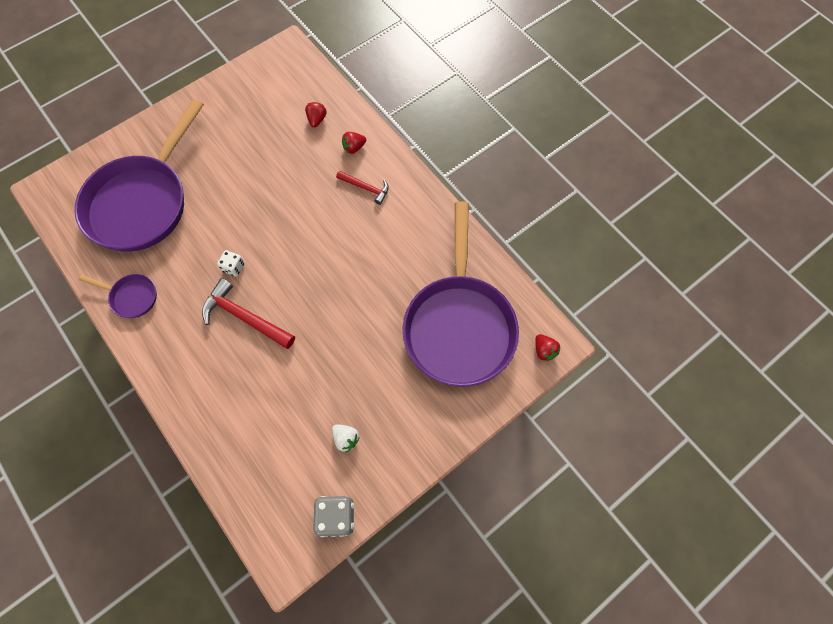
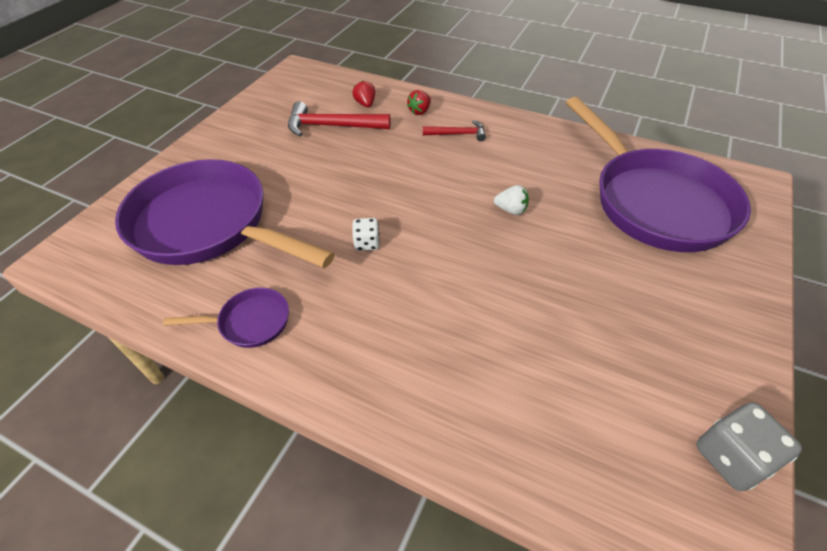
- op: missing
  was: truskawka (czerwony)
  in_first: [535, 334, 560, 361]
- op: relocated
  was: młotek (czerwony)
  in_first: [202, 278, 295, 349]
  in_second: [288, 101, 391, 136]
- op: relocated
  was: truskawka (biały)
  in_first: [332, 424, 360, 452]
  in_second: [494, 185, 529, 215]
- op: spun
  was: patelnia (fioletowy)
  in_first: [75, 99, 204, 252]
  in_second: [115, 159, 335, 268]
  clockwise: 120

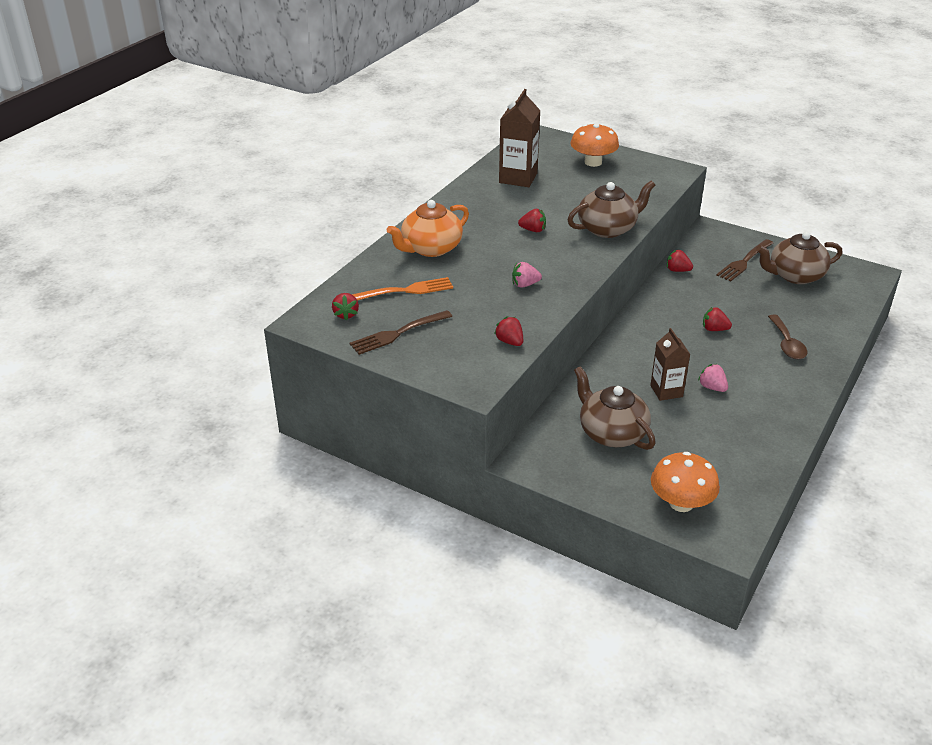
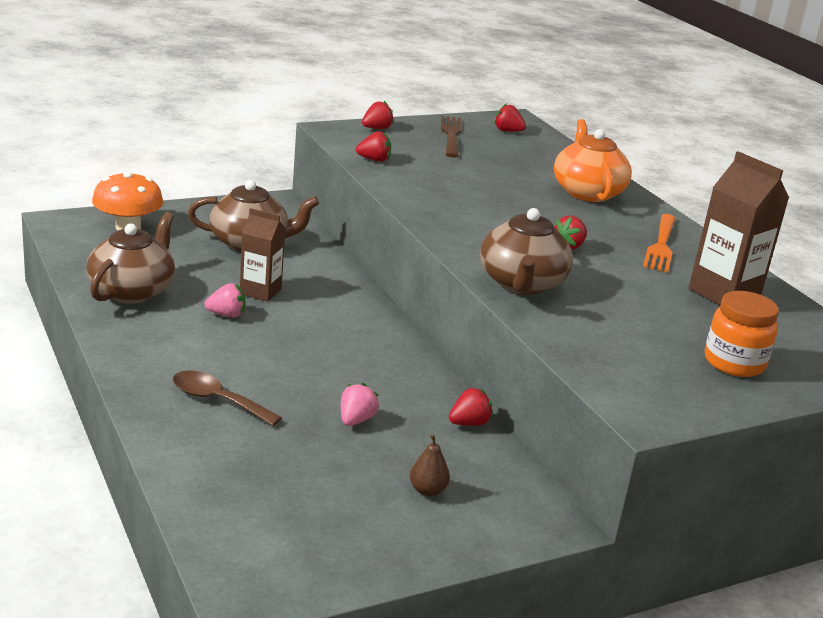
- op: relocated
  was: widelec (pomarańczowy)
  in_first: [352, 277, 453, 301]
  in_second: [643, 214, 676, 273]
- op: relocated
  was: truskawka (różowy)
  in_first: [512, 262, 542, 288]
  in_second: [341, 383, 379, 426]
- op: relocated
  was: truskawka (czerwony)
  in_first: [703, 307, 732, 331]
  in_second: [362, 101, 394, 129]
- op: relocated
  was: imbryk (brązowy)
  in_first: [756, 232, 843, 284]
  in_second: [86, 212, 175, 304]
- op: exchanged
  was: grzyb (pomarańczowy)
  now: słoik (pomarańczowy)
  in_first: [571, 124, 619, 167]
  in_second: [705, 291, 779, 377]
- op: exchanged
  was: widelec (brązowy)
  now: gruszka (brązowy)
  in_first: [716, 239, 773, 282]
  in_second: [410, 434, 450, 496]

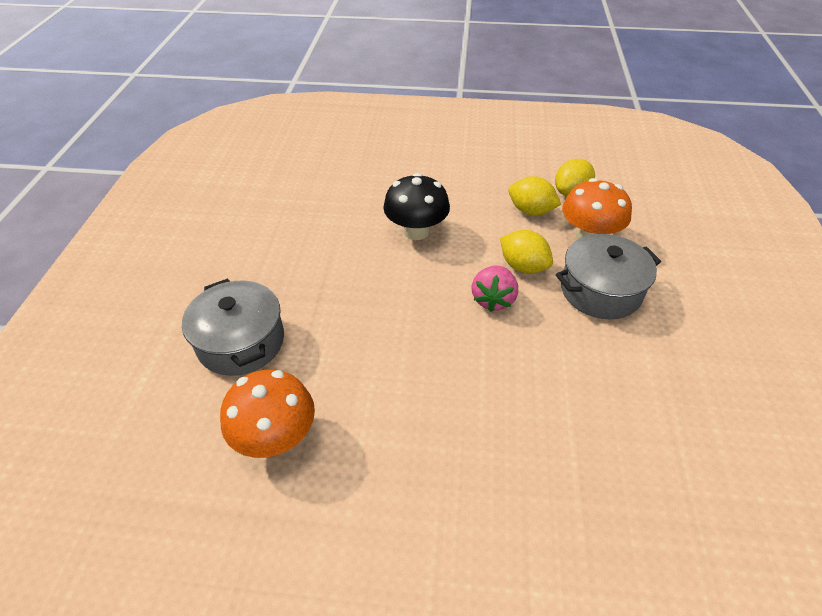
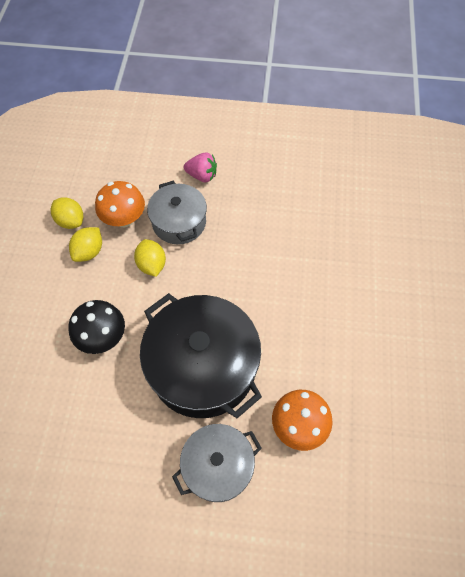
- op: appeared
  now: garnek (czarny)
  in_second: [140, 293, 262, 418]
- op: relocated
  was: truskawka (różowy)
  in_first: [472, 266, 518, 312]
  in_second: [184, 153, 217, 182]
- op: spun
  was: cytryna (żółty)
  in_first: [500, 230, 553, 273]
  in_second: [134, 239, 166, 277]
  clockwise: -60

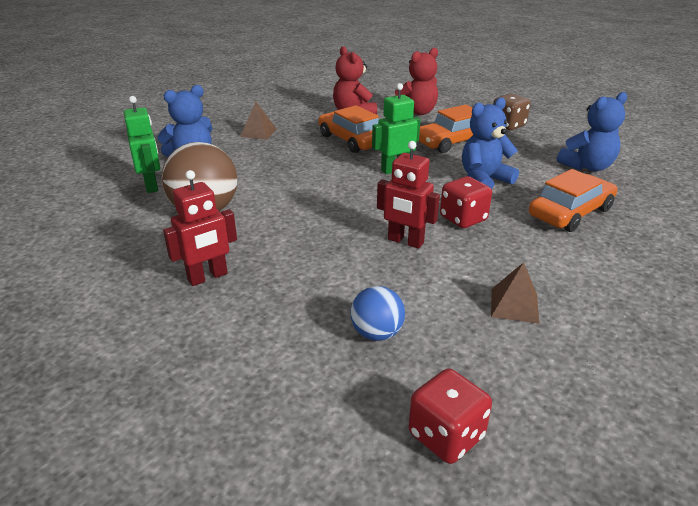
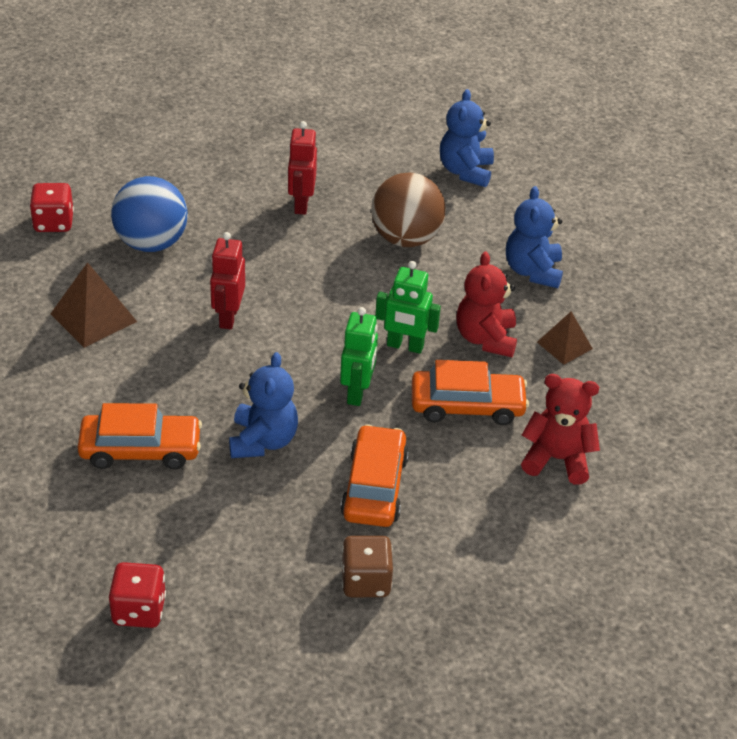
- op: relocated
  was: robot (zielony)
  in_first: [124, 96, 160, 193]
  in_second: [375, 261, 441, 354]
- op: relocated
  was: miś (czerwony)
  in_first: [395, 48, 438, 115]
  in_second: [456, 252, 517, 357]
- op: relocated
  was: kostka do gry (czerwony)
  in_first: [440, 176, 492, 228]
  in_second: [109, 562, 166, 628]
- op: relocated
  was: miś (niebieski)
  in_first: [557, 92, 627, 172]
  in_second: [440, 89, 494, 187]
- op: spun
  was: robot (czerwony)
  in_first: [377, 141, 440, 249]
  in_second: [210, 232, 245, 329]
  clockwise: -60
- op: spun
  was: samochód (pomarańczowy)
  in_first: [529, 169, 617, 232]
  in_second: [78, 403, 202, 469]
  clockwise: -90
- op: size
  was: piłka (niebieski)
  in_first: [351, 286, 405, 341]
  in_second: [111, 176, 188, 252]
  ratio: 1.8
- op: size
  was: piramida (brązowy)
  in_first: [491, 262, 539, 324]
  in_second: [50, 262, 137, 348]
  ratio: 1.56

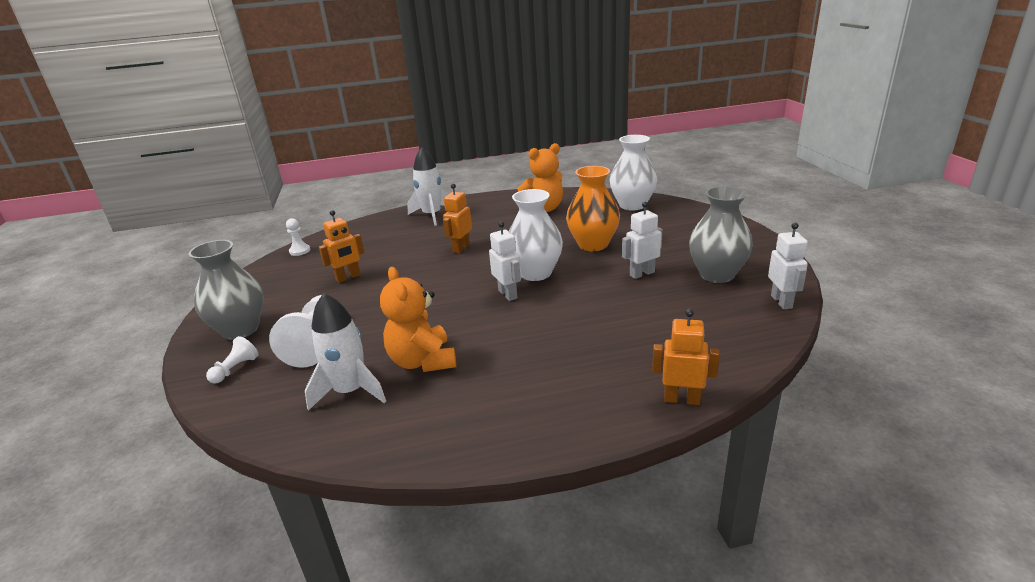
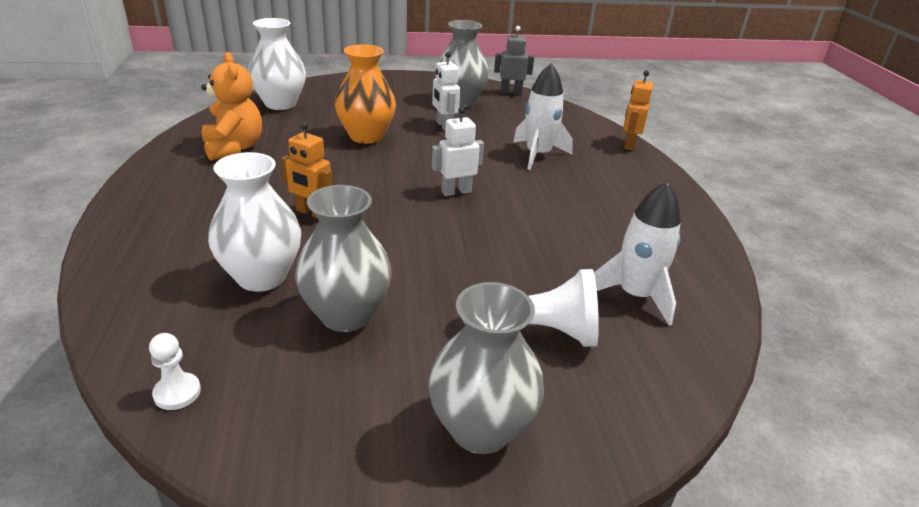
- op: missing
  was: pionek (biały)
  in_first: [206, 336, 258, 383]
- op: missing
  was: miś (pomarańczowy)
  in_first: [380, 267, 456, 372]
- op: relocated
  was: rakieta (biały)
  in_first: [407, 147, 448, 226]
  in_second: [513, 63, 573, 170]
- op: relocated
  was: wazon (biały)
  in_first: [509, 189, 563, 281]
  in_second: [208, 152, 301, 292]
- op: exchanged
  was: robot (pomarańczowy)
  now: wazon (szary)
  in_first: [319, 210, 364, 283]
  in_second: [295, 185, 392, 332]
- op: colour
  was: robot (biały)
  now: robot (szary)
  in_first: [768, 223, 808, 309]
  in_second: [494, 26, 534, 95]

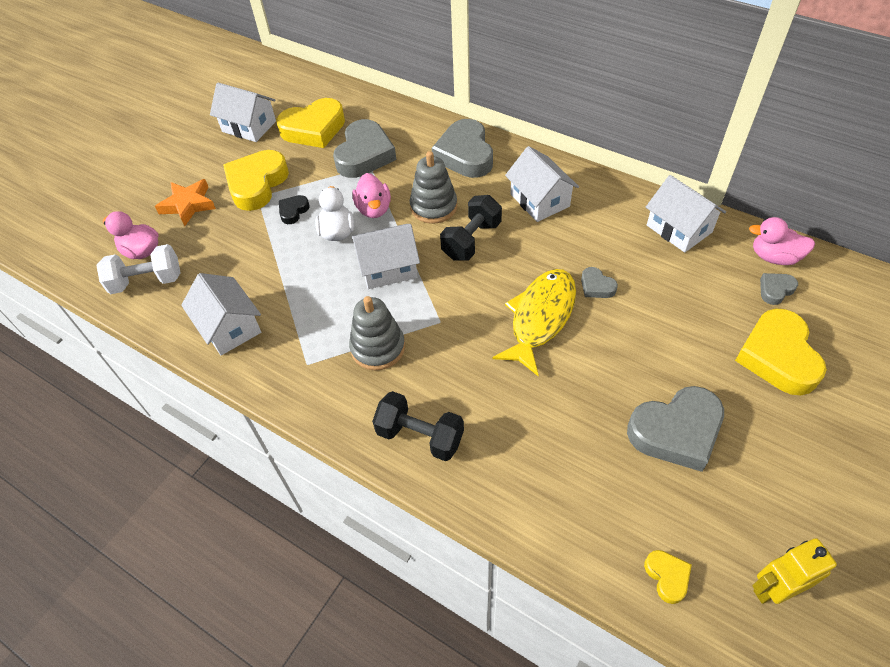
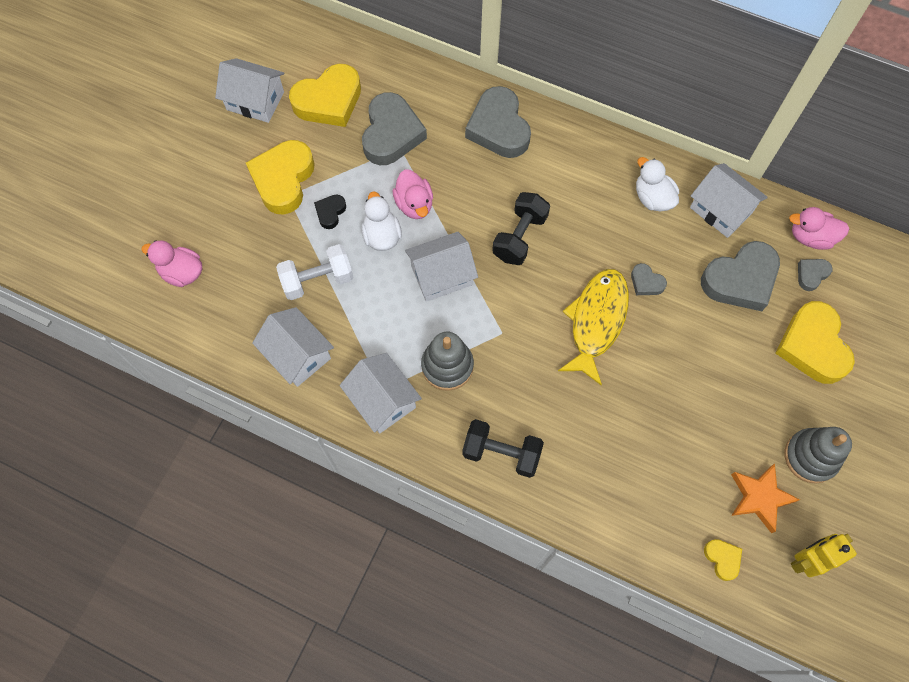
- op: appeared
  now: kaczka (biały)
  in_second: [636, 157, 679, 211]
- op: relocated
  was: hantel (biały)
  in_first: [96, 244, 181, 294]
  in_second: [276, 244, 354, 300]
- op: relocated
  was: gwiazda (pomarańczowy)
  in_first: [155, 179, 216, 226]
  in_second: [731, 464, 800, 533]
- op: relocated
  was: zabawka nakładanka (szary)
  in_first: [410, 151, 457, 224]
  in_second: [785, 427, 852, 484]
- op: relocated
  was: domek (biały)
  in_first: [505, 146, 579, 222]
  in_second: [340, 353, 422, 433]
- op: relocated
  was: serce (szary)
  in_first: [627, 386, 724, 472]
  in_second: [701, 241, 780, 311]

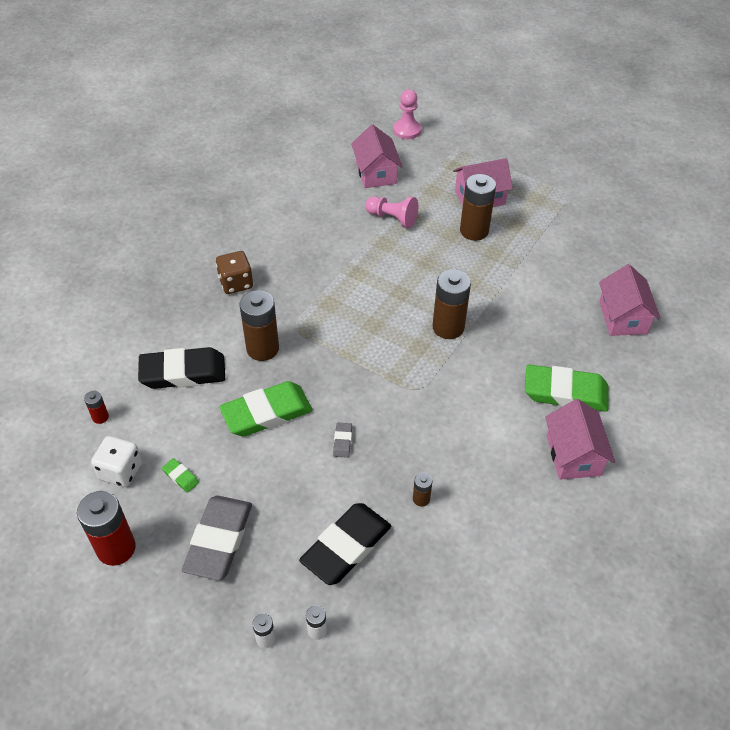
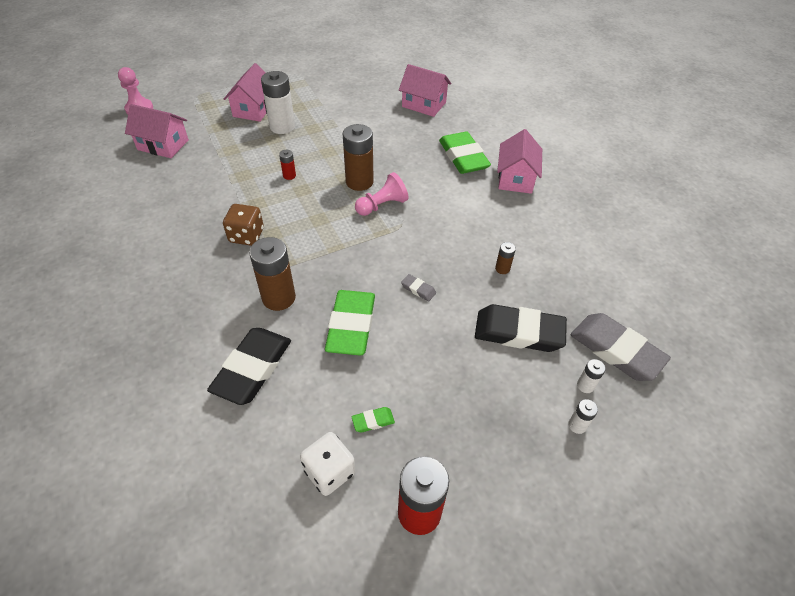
- op: relocated
  was: bateria (czerwony)
  in_first: [84, 391, 109, 424]
  in_second: [279, 150, 296, 180]
- op: relocated
  was: gumka do mazania (szary)
  in_first: [182, 496, 252, 580]
  in_second: [571, 313, 671, 381]
- op: relocated
  was: kostka do gry (brązowy)
  in_first: [216, 251, 253, 294]
  in_second: [223, 204, 264, 246]
- op: relocated
  was: pionek (różowy)
  in_first: [365, 196, 418, 228]
  in_second: [355, 172, 408, 216]
- op: colour
  was: bateria (brązowy)
  now: bateria (biały)
  in_first: [460, 174, 496, 241]
  in_second: [261, 71, 295, 134]
- op: spun
  was: gumka do mazania (czarny)
  in_first: [299, 503, 391, 585]
  in_second: [475, 304, 567, 352]
  clockwise: -60
- op: spun
  was: gumka do mazania (zielony)
  in_first: [525, 364, 608, 412]
  in_second: [439, 132, 491, 174]
  clockwise: -60
- op: spun
  was: domek (różowy)
  in_first: [545, 399, 615, 480]
  in_second: [497, 129, 542, 194]
  clockwise: 75

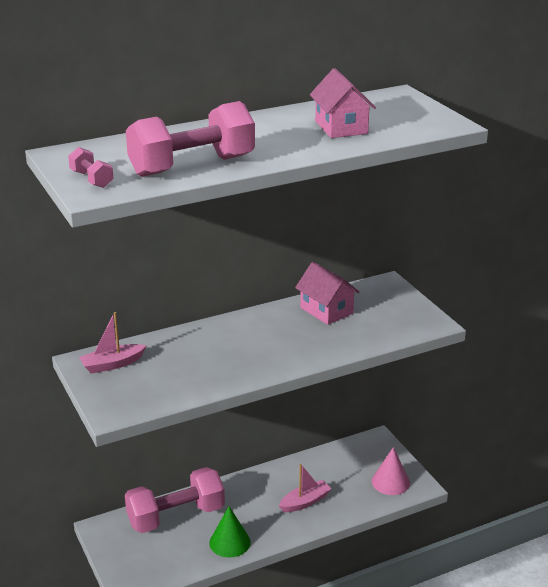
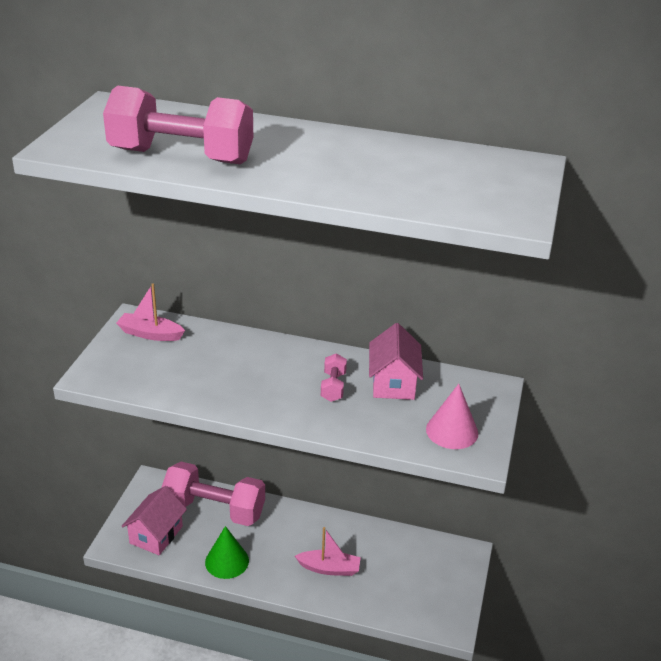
- op: relocated
  was: hantel (różowy)
  in_first: [68, 147, 114, 188]
  in_second: [321, 353, 347, 402]
- op: relocated
  was: domek (różowy)
  in_first: [310, 68, 376, 138]
  in_second: [121, 486, 187, 555]
- op: relocated
  was: stożek (różowy)
  in_first: [372, 447, 410, 495]
  in_second: [426, 384, 478, 449]

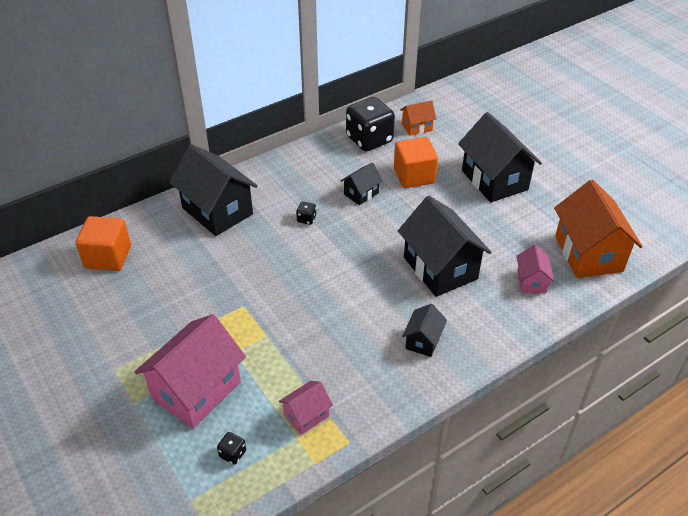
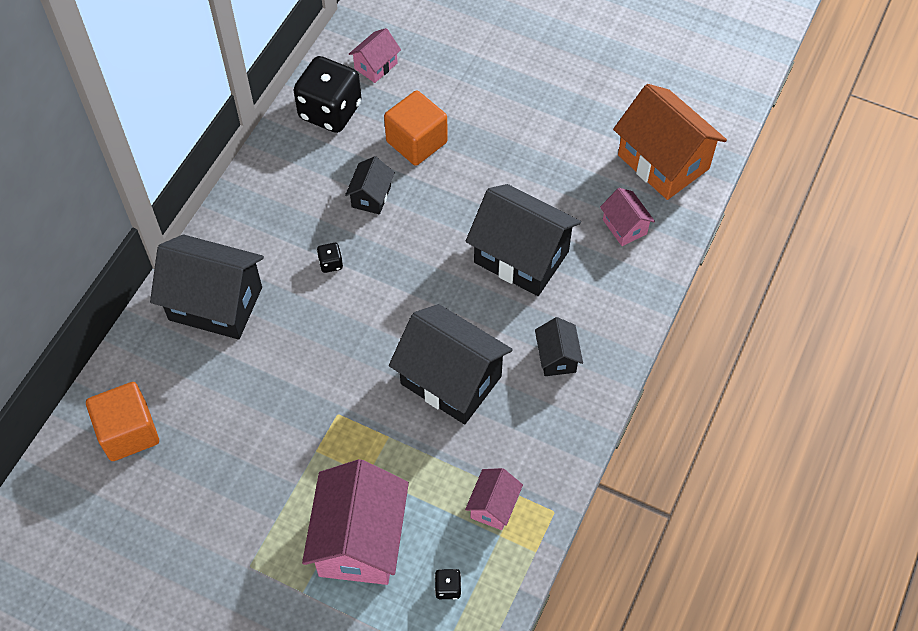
- op: relocated
  was: domek (czarny)
  in_first: [458, 112, 542, 203]
  in_second: [389, 304, 513, 424]
- op: colour
  was: domek (pomarańczowy)
  now: domek (różowy)
  in_first: [400, 100, 436, 136]
  in_second: [349, 28, 401, 83]

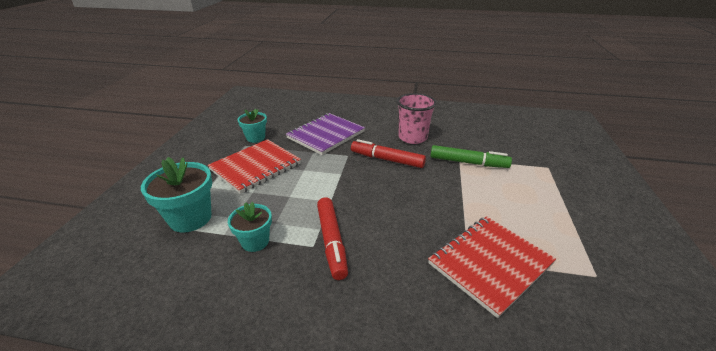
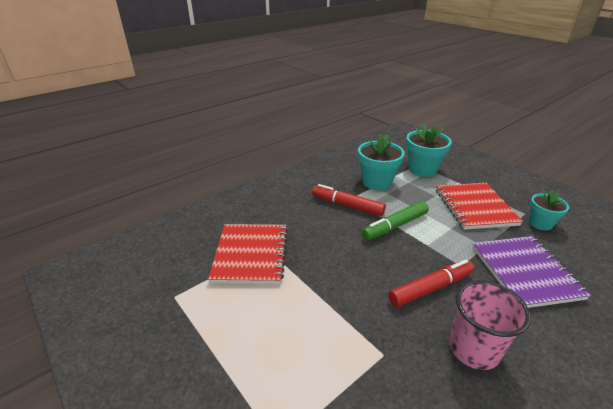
- op: relocated
  was: flamaster (zielony)
  in_first: [430, 145, 512, 168]
  in_second: [362, 201, 429, 240]
- op: size
  was: doniczka (turkusowy)
  in_first: [228, 202, 272, 252]
  in_second: [358, 134, 405, 190]
  ratio: 1.59

